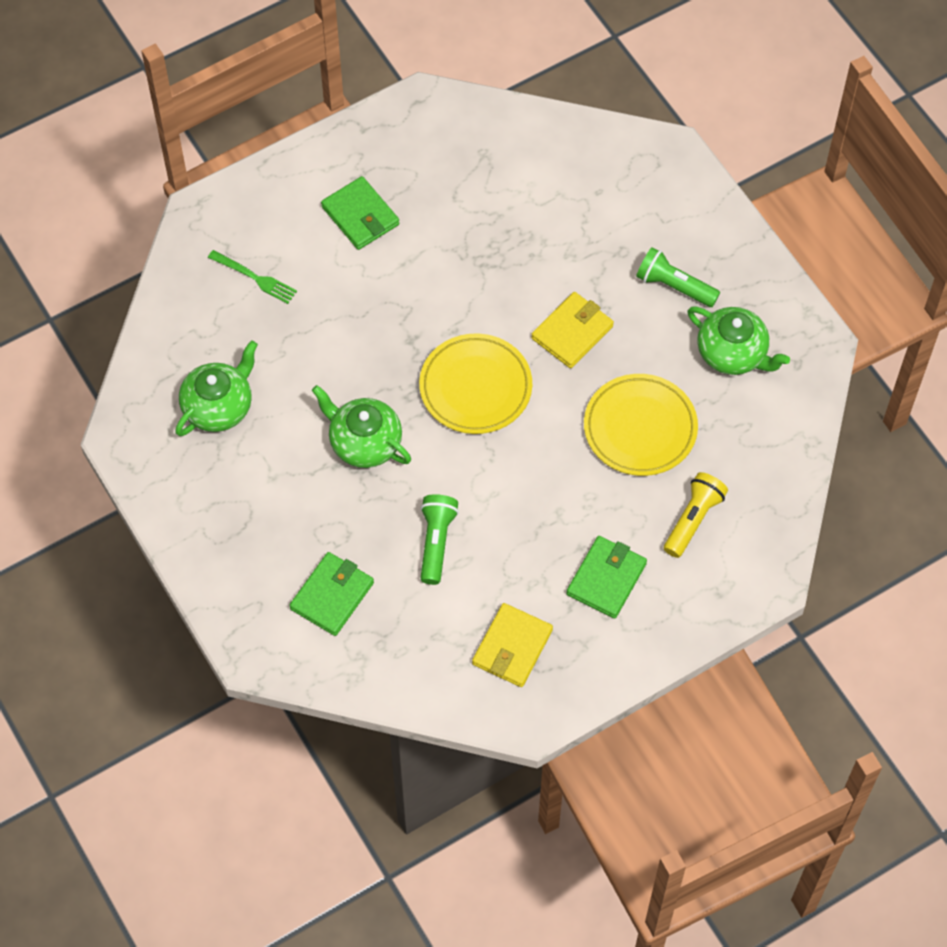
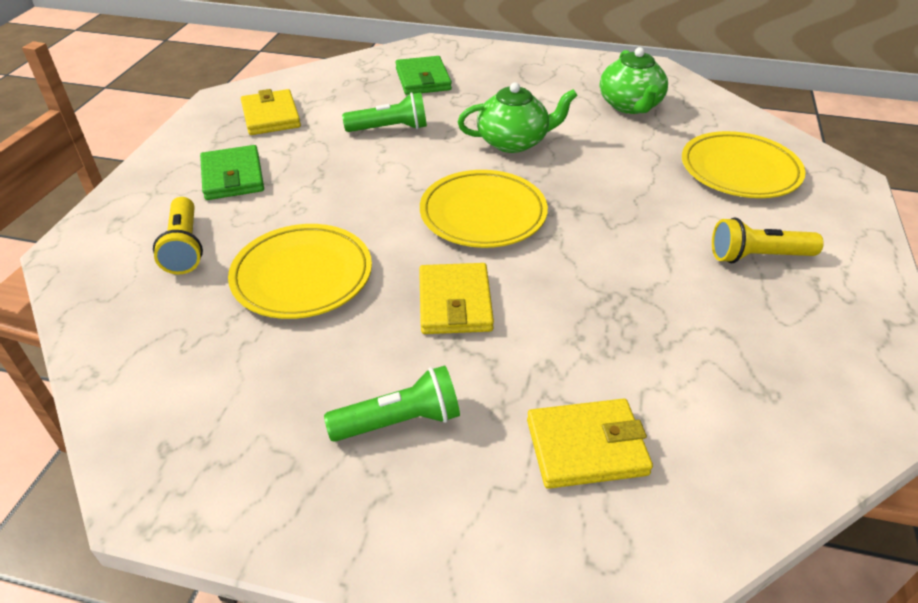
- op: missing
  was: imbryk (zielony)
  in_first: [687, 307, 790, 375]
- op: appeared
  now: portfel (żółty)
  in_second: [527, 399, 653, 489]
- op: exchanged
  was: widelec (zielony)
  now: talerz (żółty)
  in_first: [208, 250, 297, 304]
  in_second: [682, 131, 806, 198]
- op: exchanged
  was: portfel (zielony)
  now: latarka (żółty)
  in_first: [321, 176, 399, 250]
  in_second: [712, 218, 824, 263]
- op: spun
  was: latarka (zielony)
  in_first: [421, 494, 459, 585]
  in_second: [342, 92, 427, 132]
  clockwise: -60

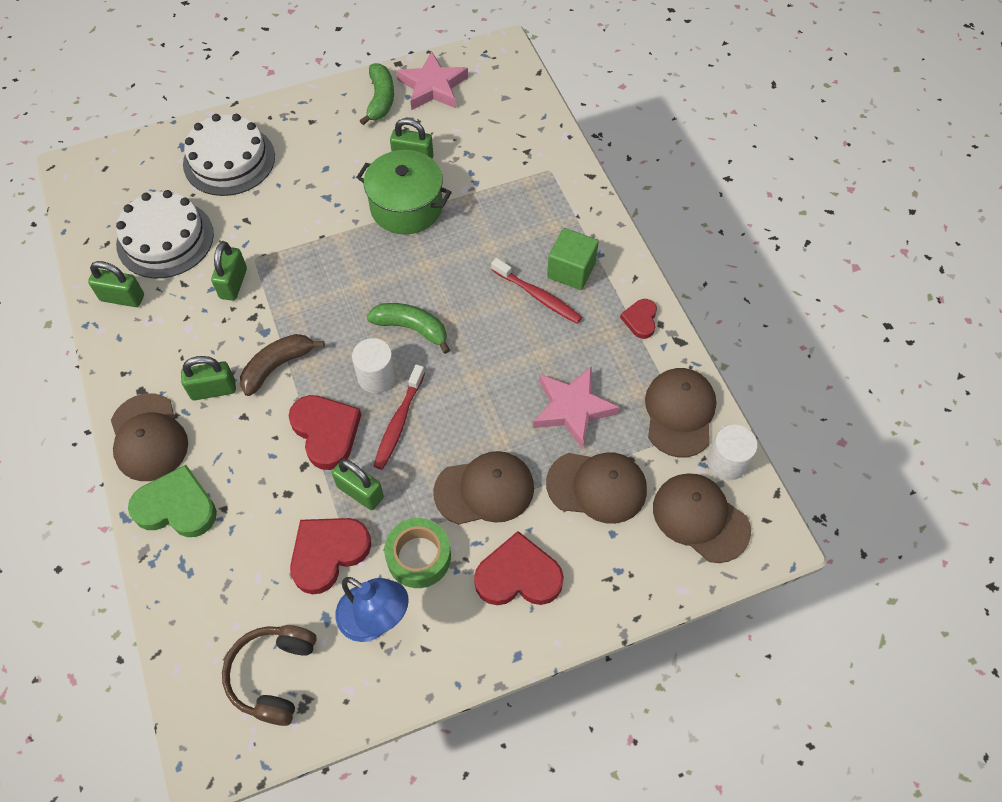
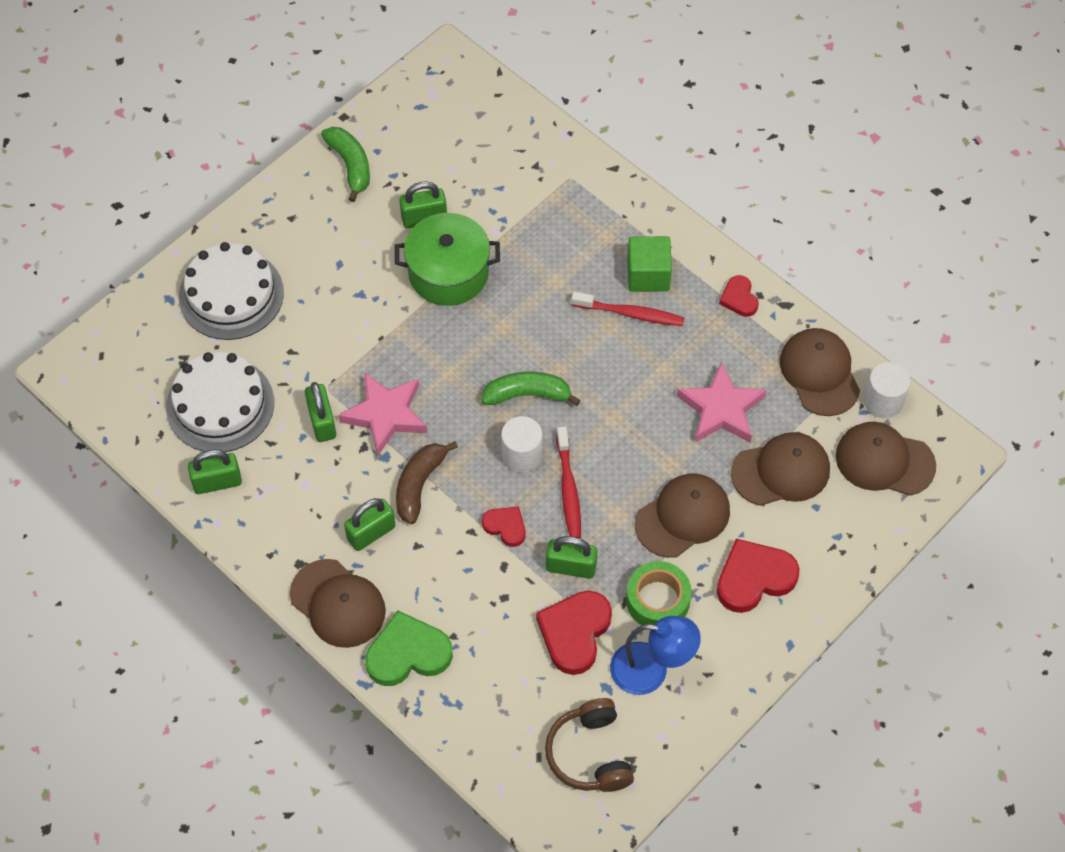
- op: relocated
  was: gwiazda (różowy)
  in_first: [396, 51, 468, 110]
  in_second: [338, 372, 427, 455]
- op: size
  was: serce (czerwony)
  in_first: [289, 395, 361, 470]
  in_second: [482, 507, 526, 547]
  ratio: 0.56

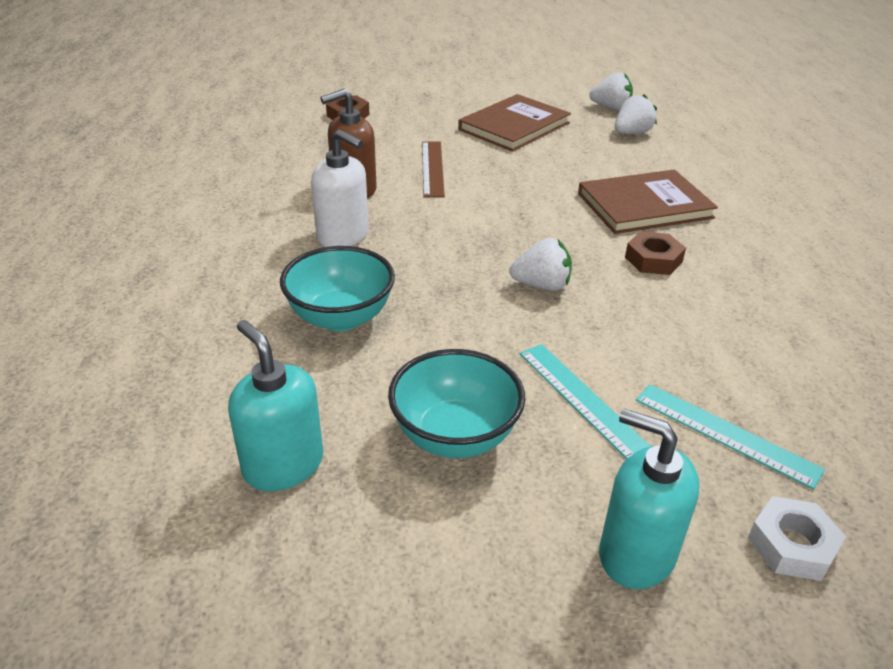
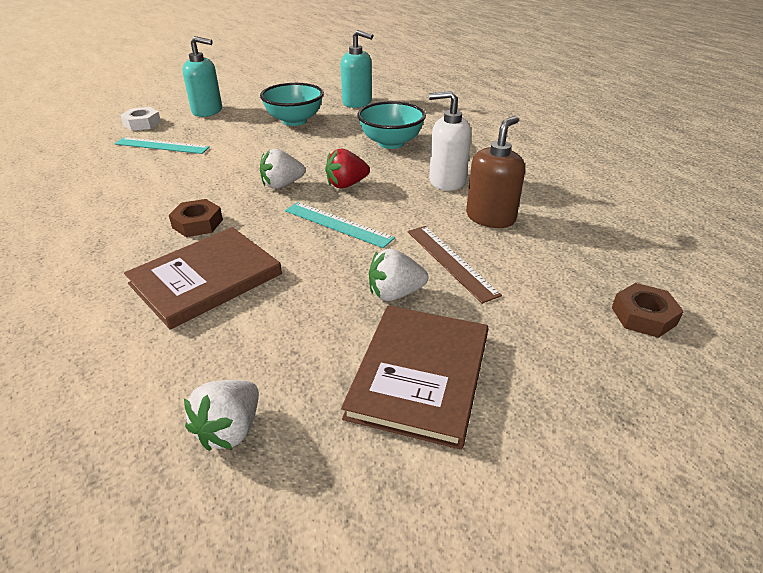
- op: appeared
  now: truskawka (czerwony)
  in_second: [325, 148, 370, 188]
- op: relocated
  was: linijka (turkusowy)
  in_first: [520, 344, 650, 459]
  in_second: [285, 202, 395, 248]
- op: relocated
  was: truskawka (biały)
  in_first: [589, 72, 633, 110]
  in_second: [369, 249, 428, 301]

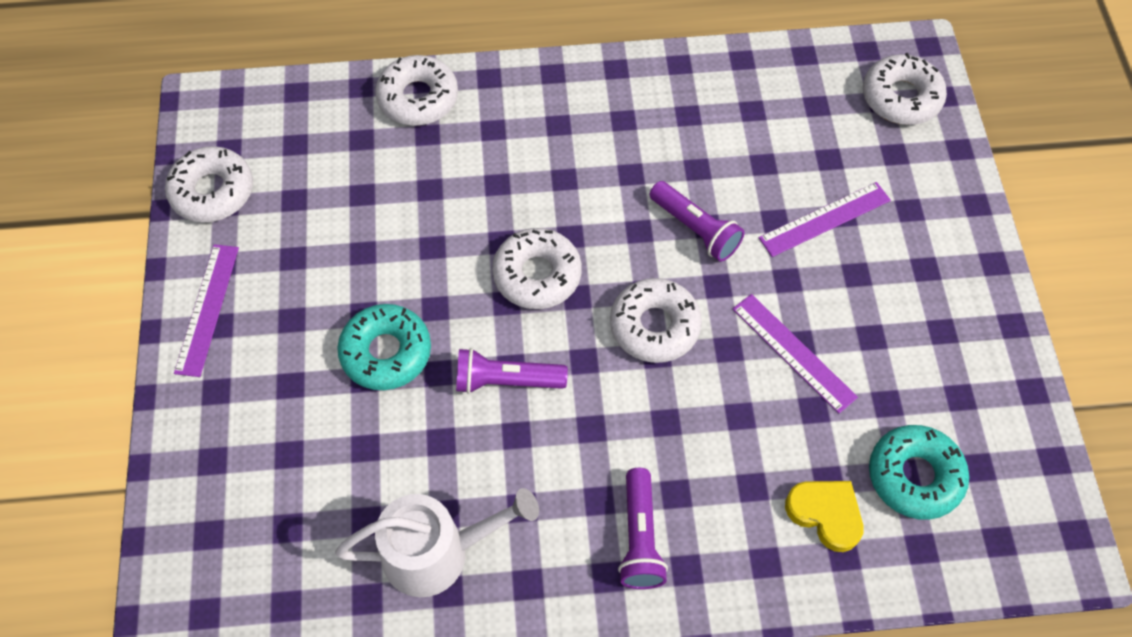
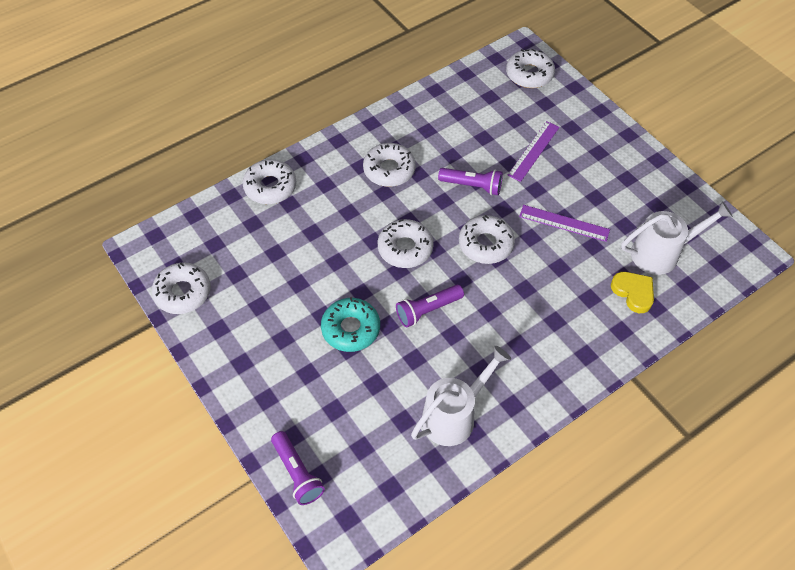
- op: missing
  was: linijka (fioletowy)
  in_first: [174, 244, 239, 377]
- op: appeared
  now: donut (biały)
  in_second: [363, 143, 416, 187]
- op: relocated
  was: latarka (fioletowy)
  in_first: [618, 468, 668, 589]
  in_second: [271, 431, 325, 505]
- op: exchanged
  was: donut (turkusowy)
  now: konewka (biały)
  in_first: [869, 425, 969, 520]
  in_second: [621, 201, 733, 275]
- op: spun
  was: serce (żółty)
  in_first: [785, 481, 863, 552]
  in_second: [611, 272, 654, 313]
  clockwise: 45

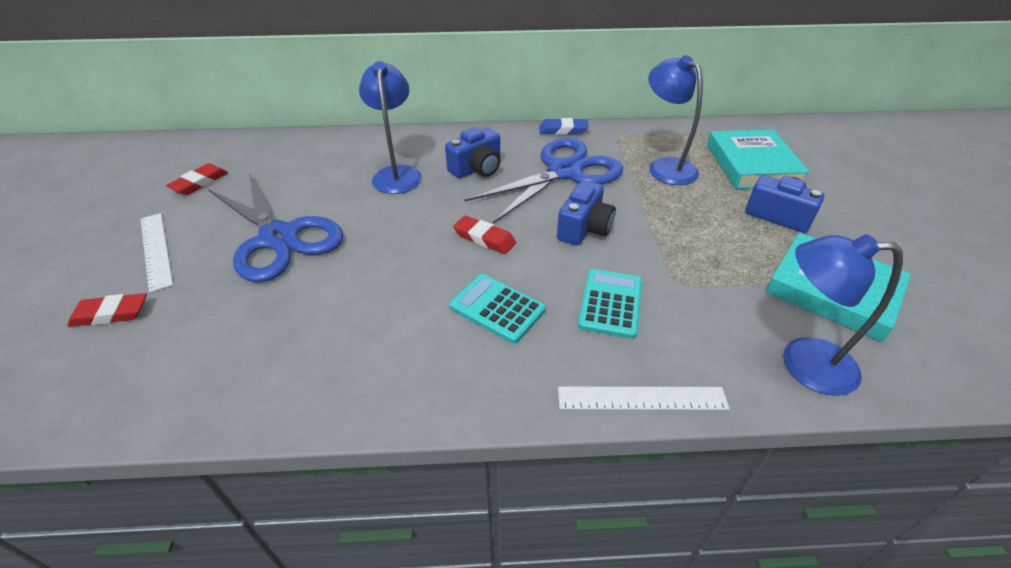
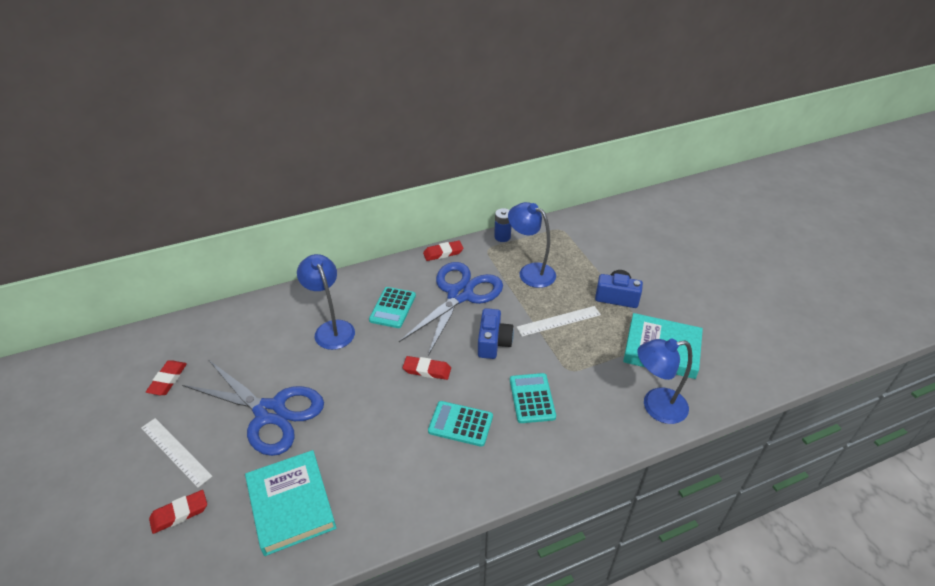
- op: appeared
  now: bateria (niebieski)
  in_second: [494, 208, 511, 242]
- op: relocated
  was: linijka (biały)
  in_first: [558, 387, 730, 410]
  in_second: [517, 306, 601, 337]
- op: relocated
  was: książka (turkusowy)
  in_first: [707, 130, 810, 189]
  in_second: [245, 450, 337, 556]
- op: exchanged
  was: aparat fotograficzny (niebieski)
  now: kalkulator (turkusowy)
  in_first: [445, 127, 500, 178]
  in_second: [369, 287, 416, 328]
- op: colour
  was: gumka do mazania (niebieski)
  now: gumka do mazania (czerwony)
  in_first: [539, 118, 589, 135]
  in_second: [423, 240, 463, 261]

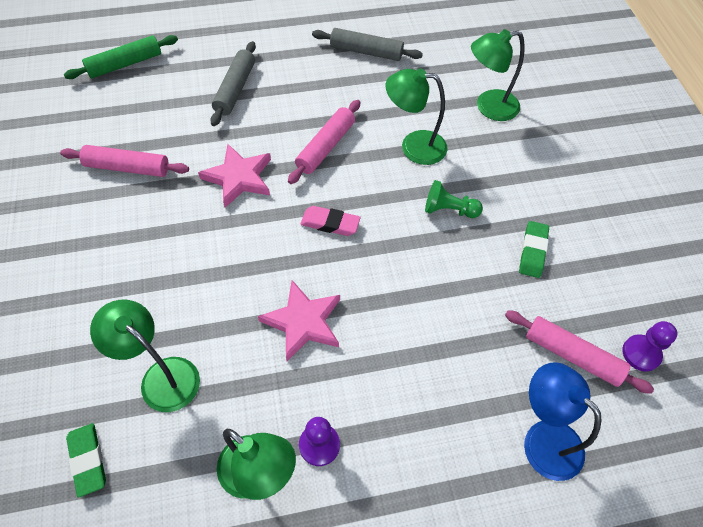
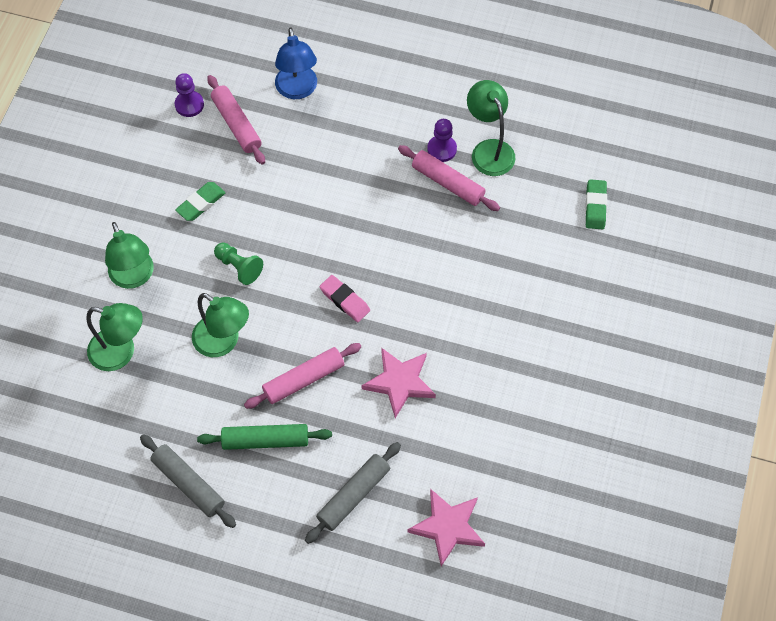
- op: relocated
  was: wałek do ciasta (różowy)
  in_first: [60, 145, 189, 177]
  in_second: [398, 145, 500, 211]
- op: relocated
  was: wałek do ciasta (zielony)
  in_first: [64, 35, 178, 79]
  in_second: [197, 424, 332, 450]
- op: relocated
  was: lampka (zielony)
  in_first: [90, 300, 200, 412]
  in_second: [105, 222, 154, 289]
- op: relocated
  was: gwiazda (różowy)
  in_first: [258, 280, 340, 361]
  in_second: [407, 489, 485, 566]

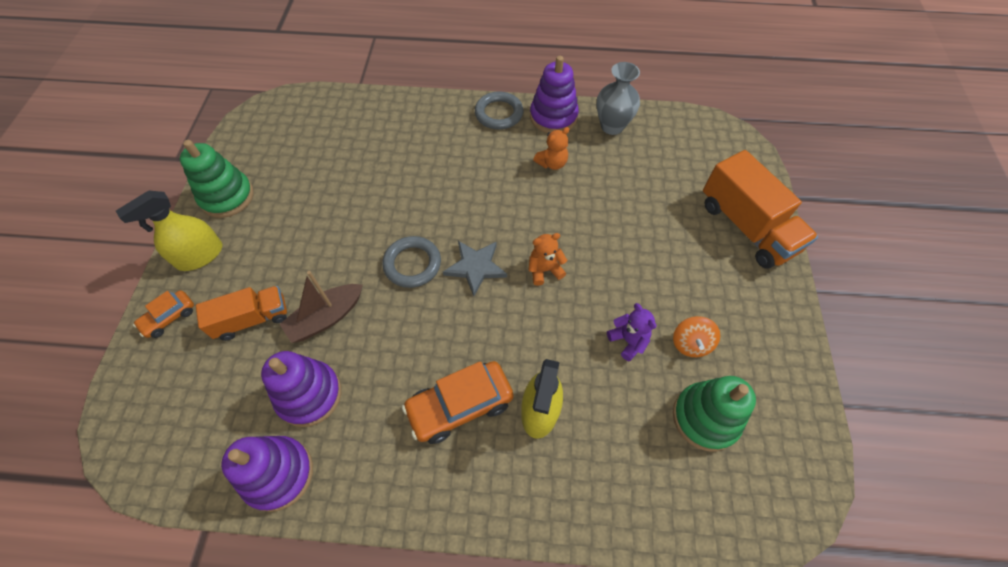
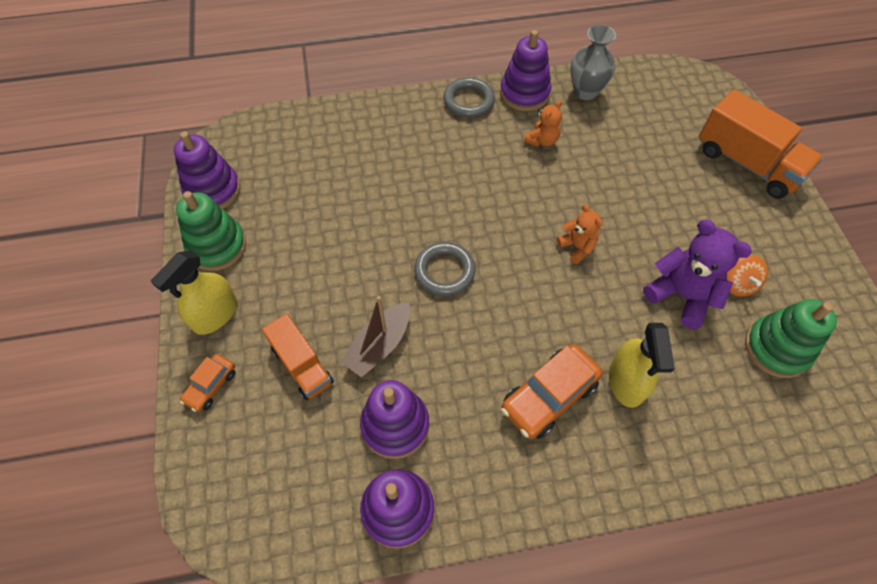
- op: missing
  was: gwiazda (szary)
  in_first: [443, 241, 507, 296]
- op: appeared
  now: zabawka nakładanka (fioletowy)
  in_second: [174, 131, 240, 209]
- op: spun
  was: ciężarówka (pomarańczowy)
  in_first: [196, 286, 287, 341]
  in_second: [262, 314, 334, 400]
  clockwise: 90
- op: spun
  was: miś (pomarańczowy)
  in_first: [528, 233, 567, 286]
  in_second: [557, 204, 603, 264]
  clockwise: 90
- op: size
  was: miś (fioletowy)
  in_first: [607, 303, 656, 361]
  in_second: [643, 220, 752, 329]
  ratio: 1.77

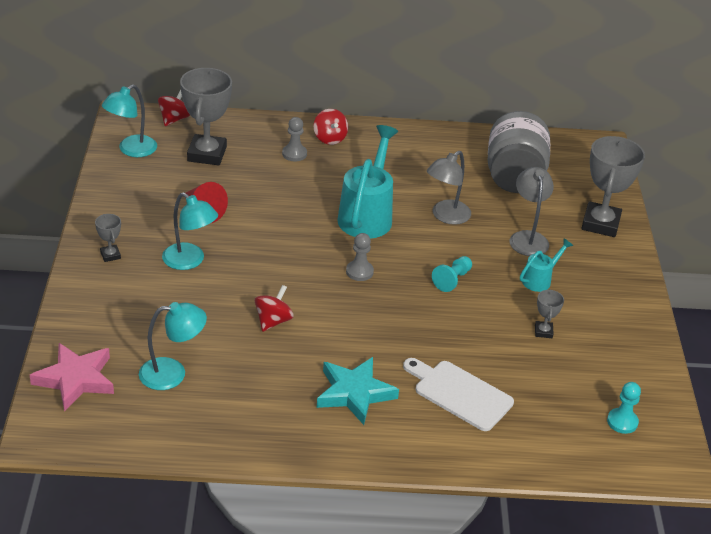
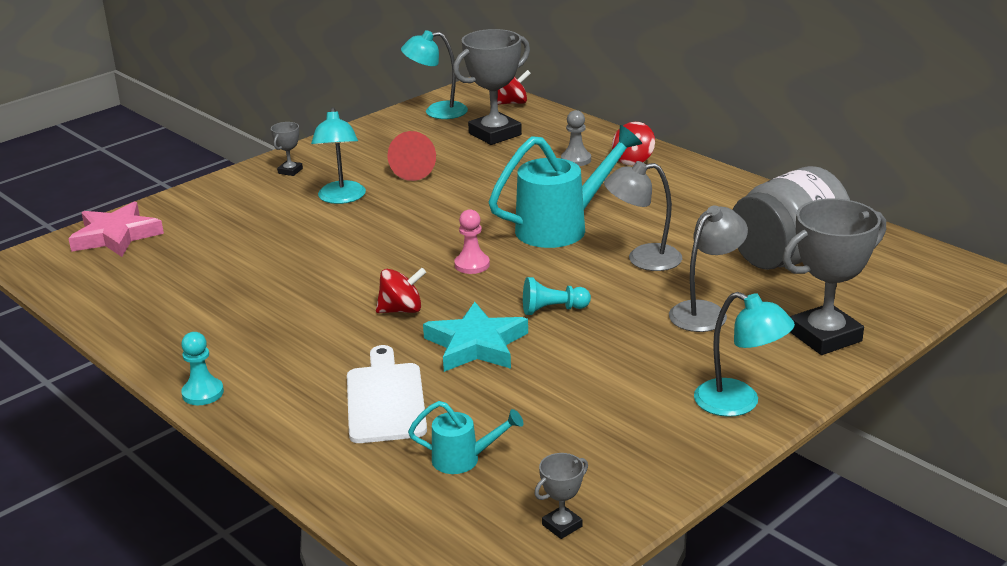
- op: relocated
  was: lampka (turkusowy)
  in_first: [139, 302, 207, 390]
  in_second: [694, 292, 795, 417]
- op: relocated
  was: bączek (czerwony)
  in_first: [255, 285, 294, 332]
  in_second: [376, 268, 426, 313]
- op: relocated
  was: gwiazda (turkusowy)
  in_first: [317, 357, 399, 425]
  in_second: [423, 302, 528, 372]
- op: relocated
  was: konewka (turkusowy)
  in_first: [520, 239, 573, 292]
  in_second: [408, 401, 523, 474]
- op: relocated
  was: puchar (szary)
  in_first: [535, 289, 564, 338]
  in_second: [534, 453, 588, 539]
- op: relocated
  was: pionek (turkusowy)
  in_first: [607, 382, 641, 434]
  in_second: [181, 332, 224, 405]
- op: colour
  was: pionek (szary)
  now: pionek (różowy)
  in_first: [346, 233, 374, 281]
  in_second: [454, 209, 490, 274]

